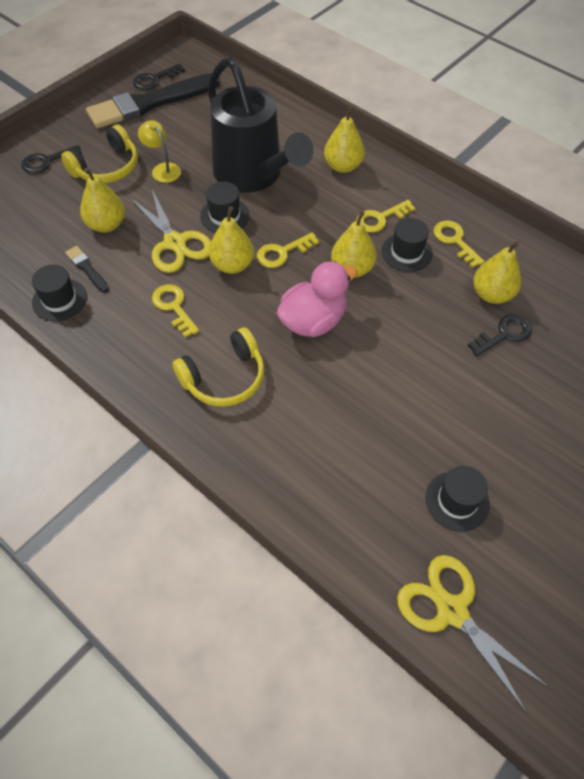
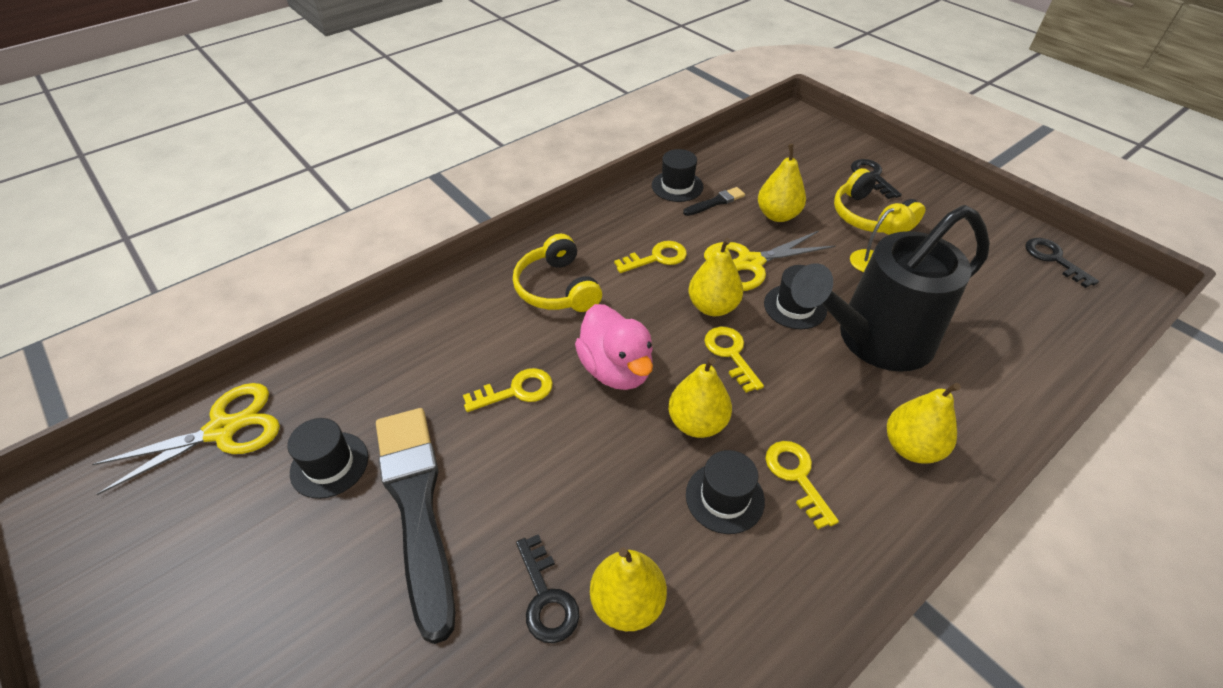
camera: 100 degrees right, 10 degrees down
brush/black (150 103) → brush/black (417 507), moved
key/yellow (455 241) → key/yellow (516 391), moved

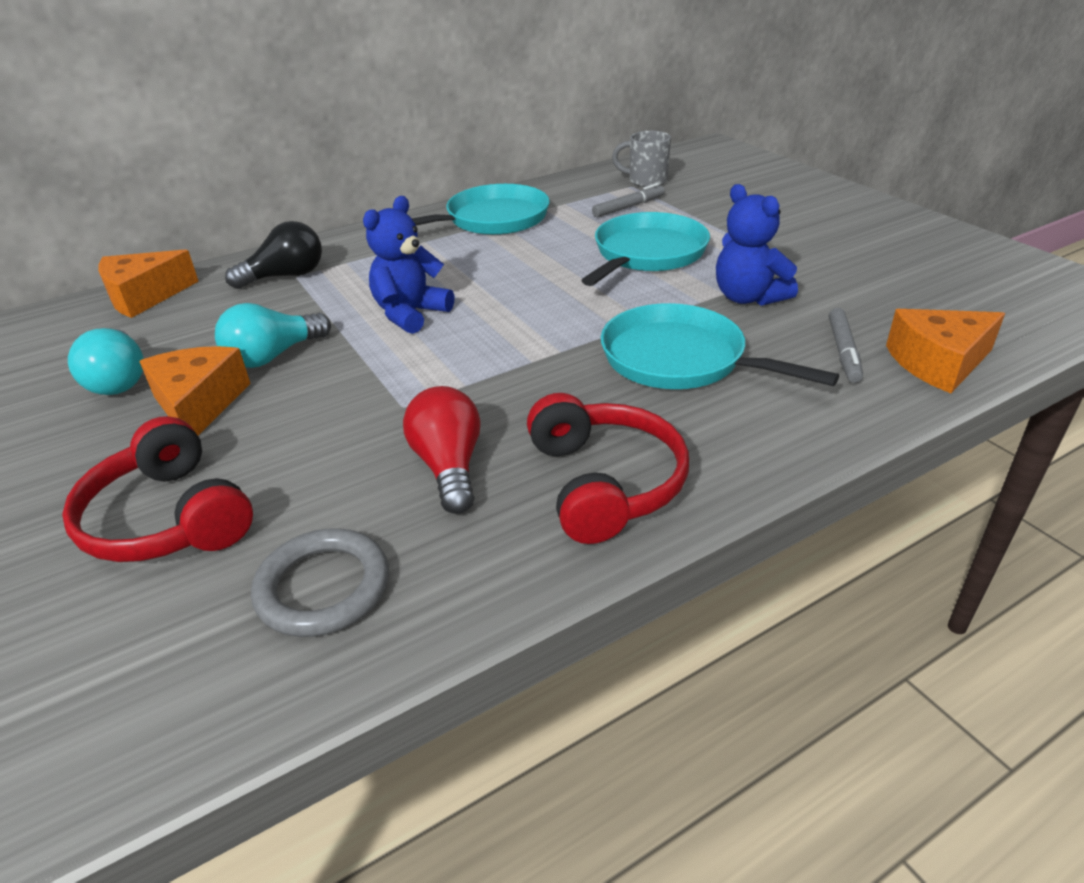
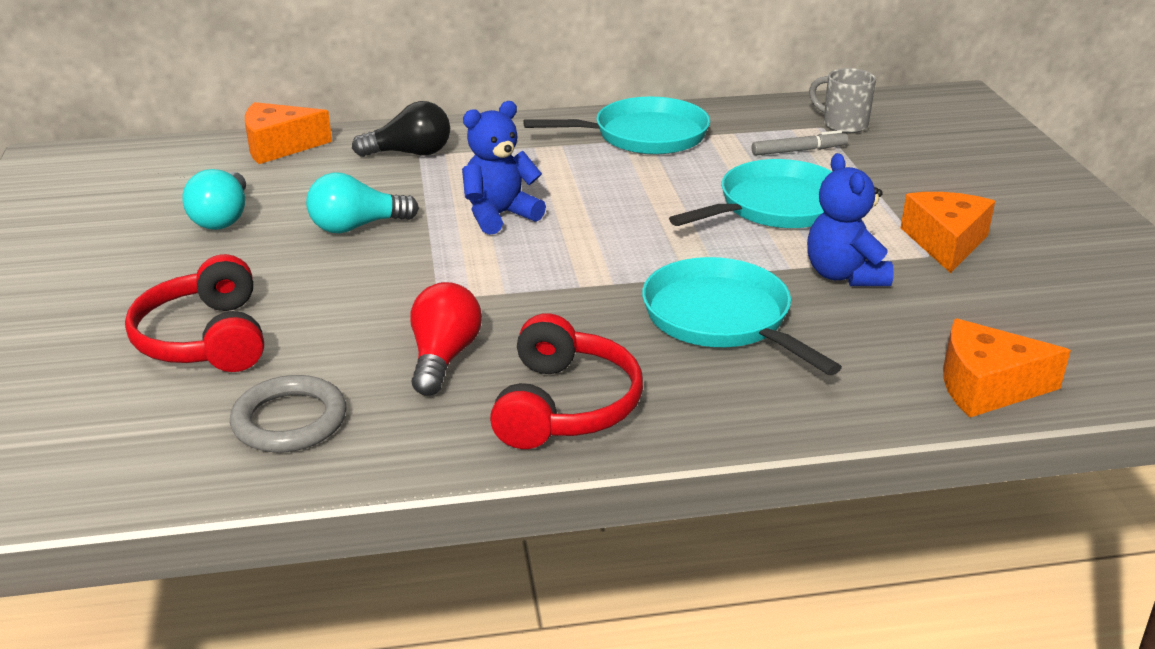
camera: 20 degrees right, 5 degrees down
cheese/orange (198 404) → cheese/orange (945 242), moved
marker/grey (843 351) → -

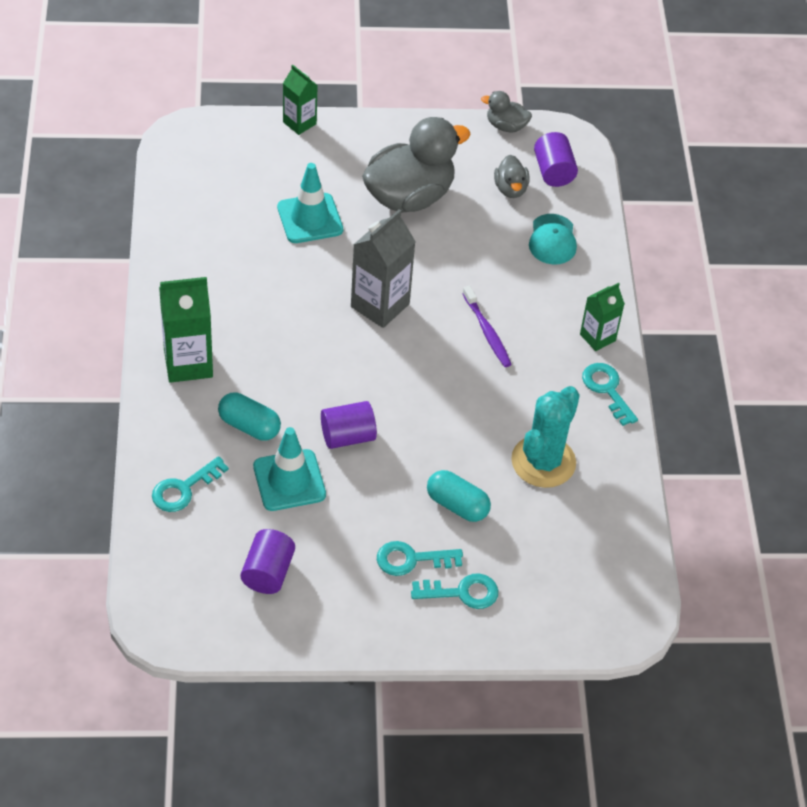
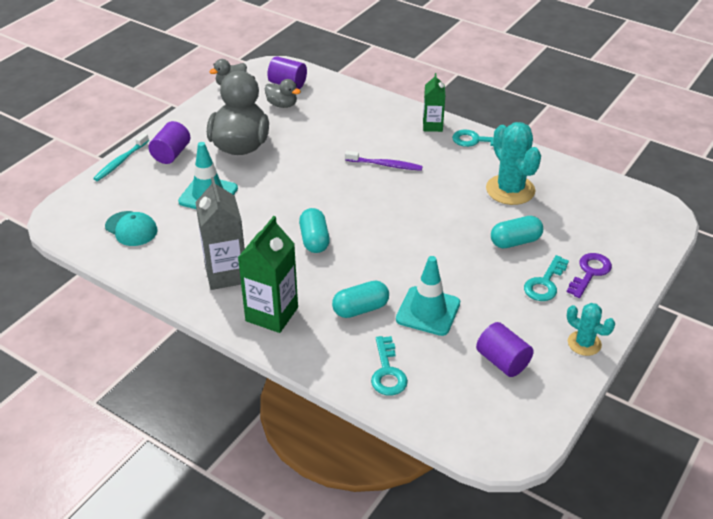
camera: 50 degrees left, 10 degrees down
carton/green (299 123) → toothbrush/turquoise (120 161)
cap/turquoise (552 240) → cap/turquoise (131 229), moved
cylinder/purple (347 436) → cylinder/purple (171 154), moved
carton/grey (380 305) → carton/grey (226 274), moved
- → capsule/turquoise (314 240)
key/turquoise (462 592) → key/purple (590 273)
- → cactus/turquoise (584 343)

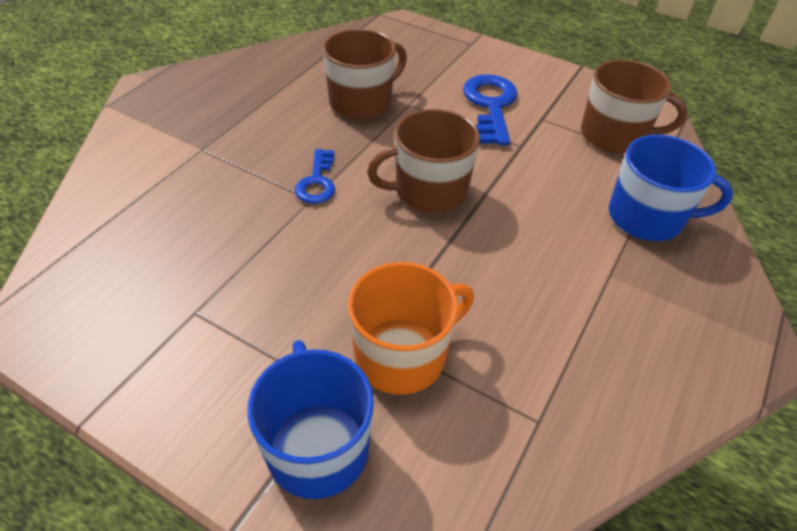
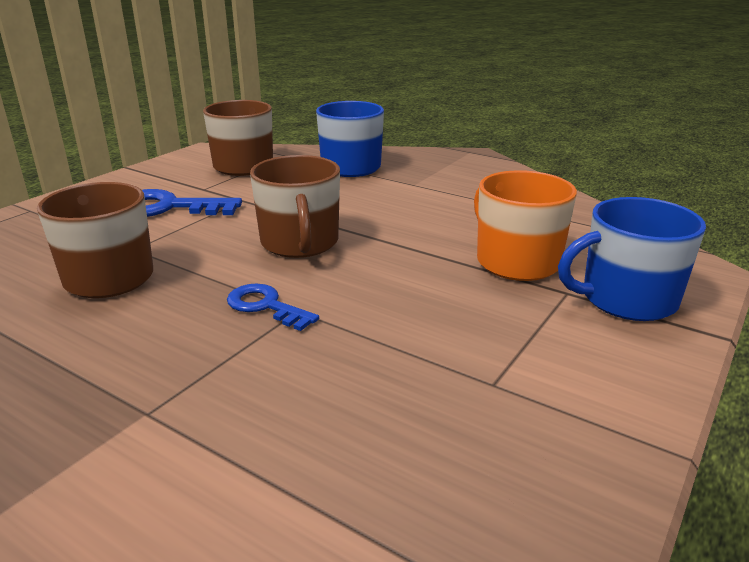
camera: 85 degrees left, 20 degrees down
key/blue (317 182) → key/blue (266 306), 150 degrees counterclockwise

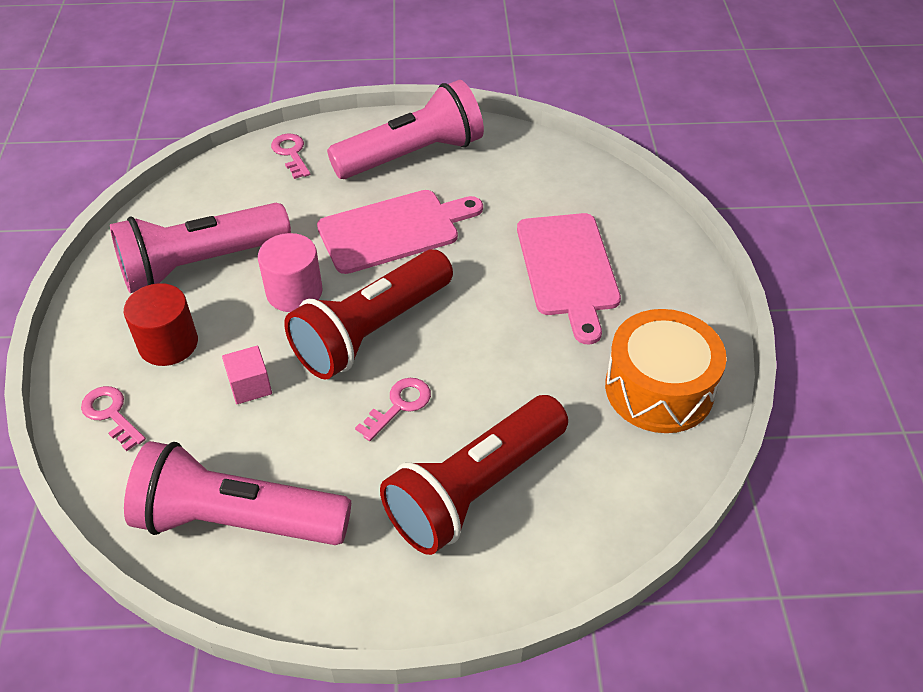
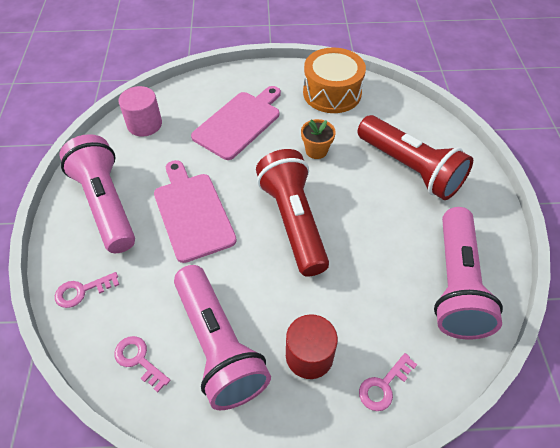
camera: 90 degrees left, 5 degrees up
key/pink (399 405) → key/pink (139 360), moved
cylinder/pink (294 292) → cylinder/pink (144 124), moved
cutting board/pink (568 269) → cutting board/pink (239 123), 45 degrees counterclockwise
flashlight/red (372 331) → flashlight/red (293 221), 150 degrees counterclockwise
- → flower pot/orange (316 150)
cube/pink (250 386) → -

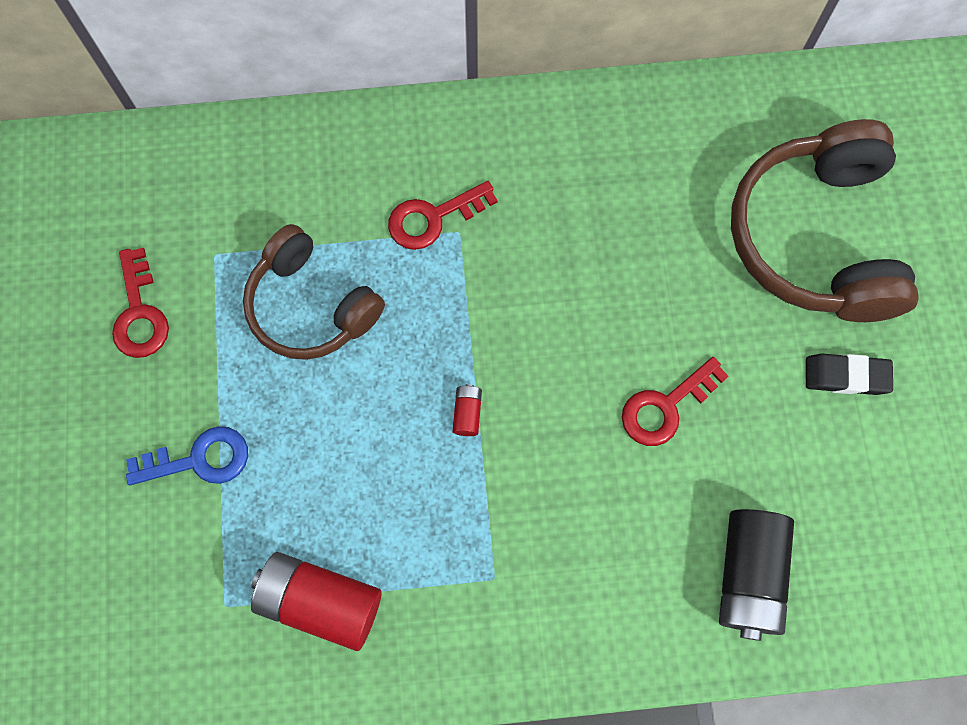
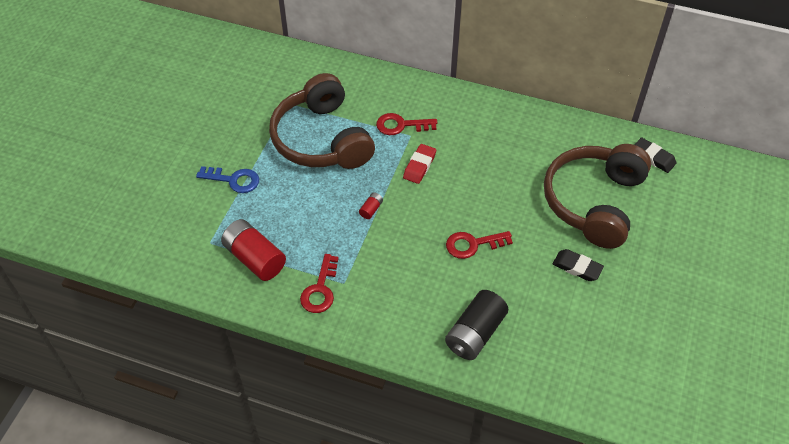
camera: 25 degrees right, 20 degrees down
headphones/brown (311 306) → headphones/brown (322 139), x1.52
key/red (139 313) → key/red (320 290), moved
- → eraser/red (419 166)
- → eraser/black (653 157)

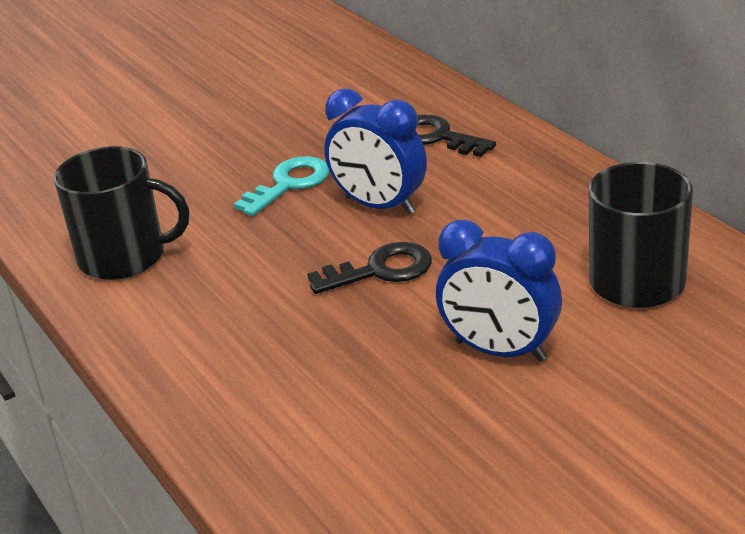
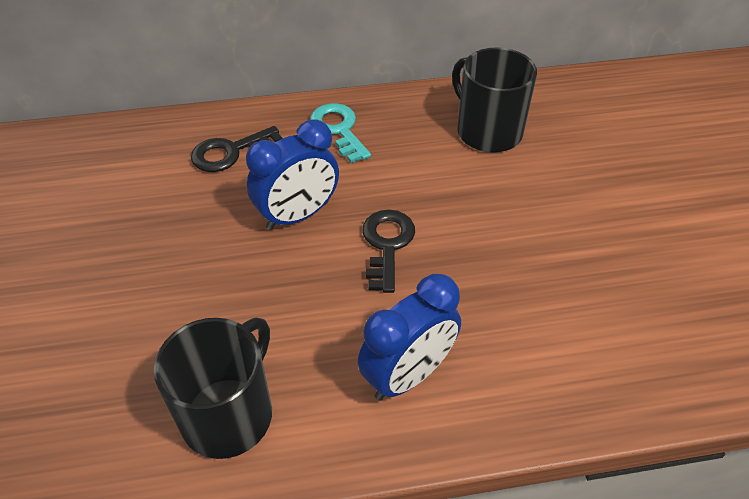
camera: 70 degrees left, 15 degrees up
key/turquoise (289 184) → key/turquoise (338 129), moved
clock/blue (500 351) → clock/blue (408 375), moved

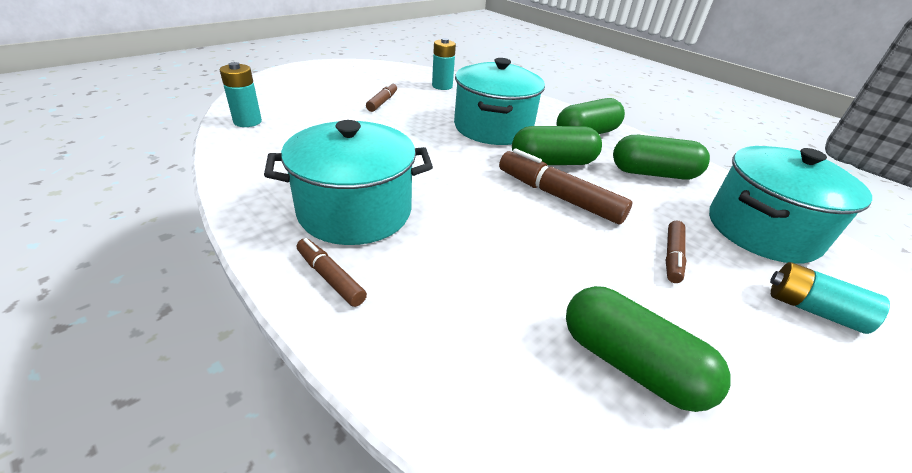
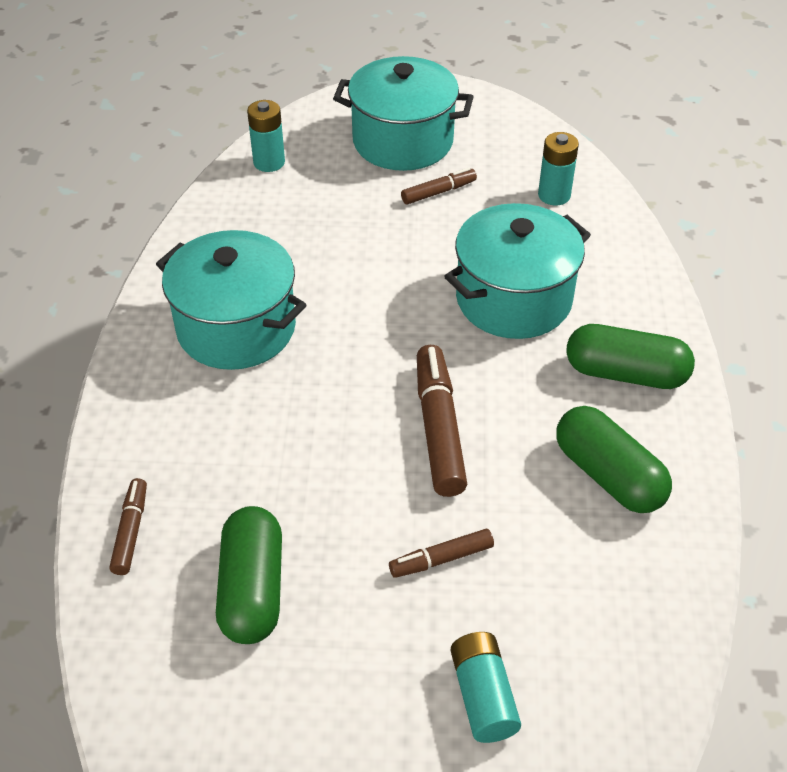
camera: 50 degrees right, 10 degrees up
marker/brown (330 277) → marker/brown (131 531), moved
pot/turquoise (762 230) → pot/turquoise (403 141), moved
capsule/green (552 162) → -

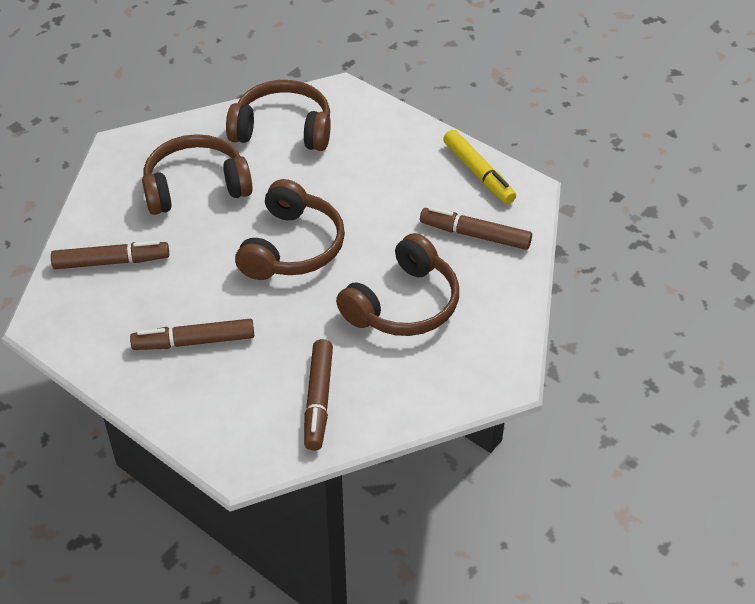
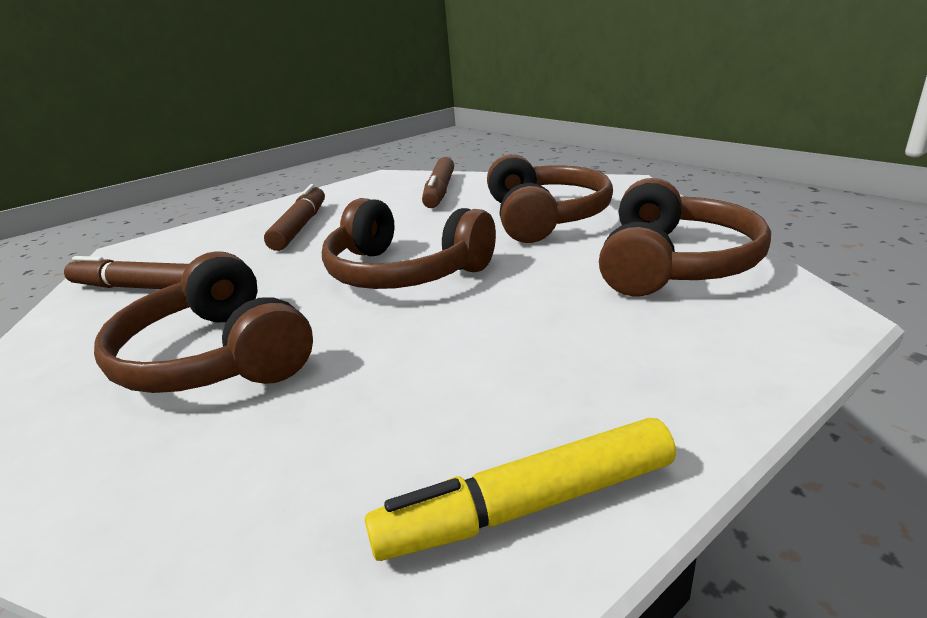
camera: 105 degrees right, 20 degrees down
marker/brown (475 235) → -

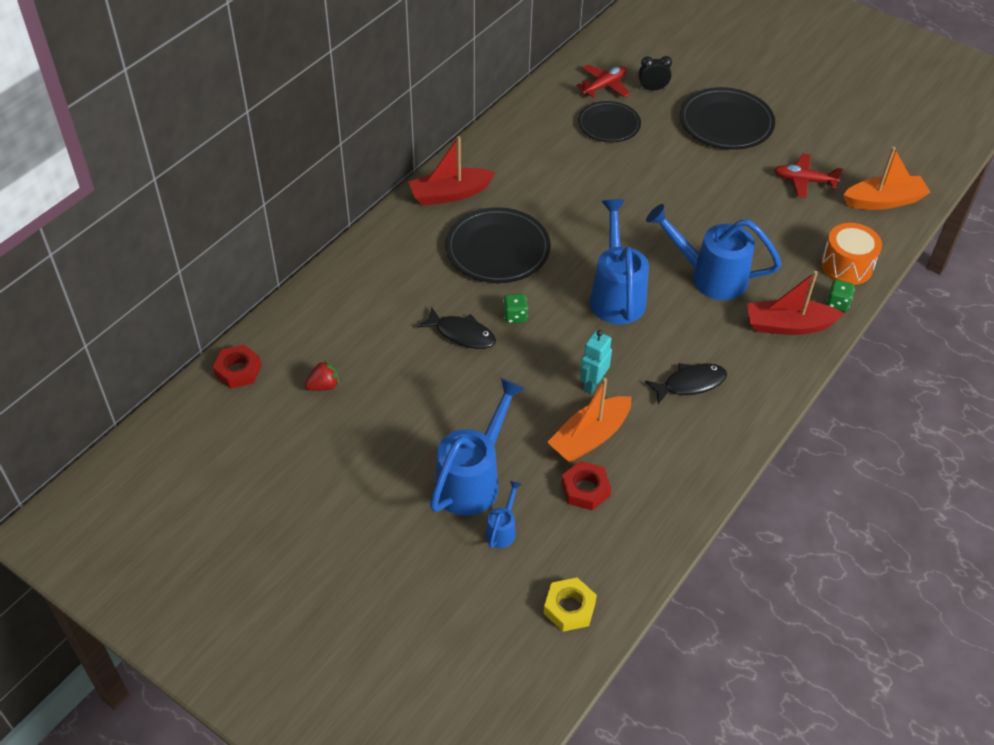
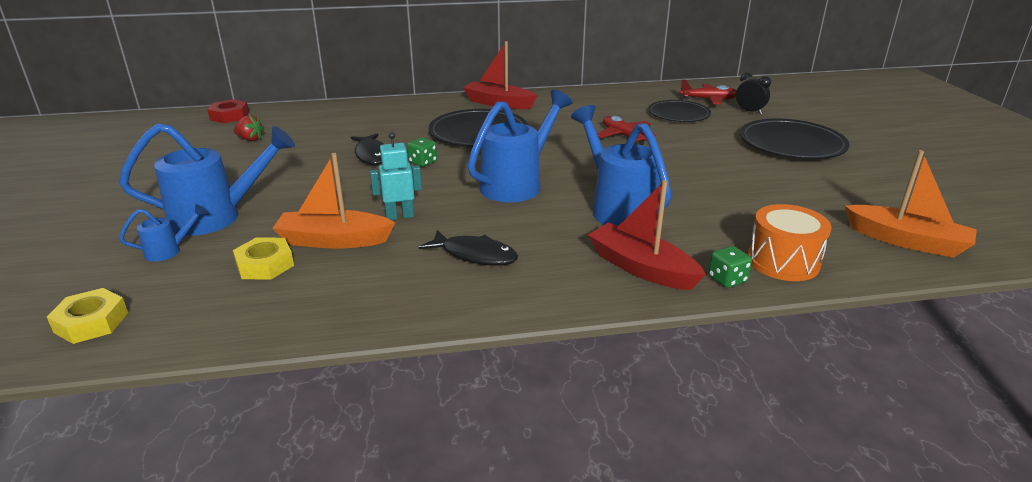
camera: 45 degrees right, 20 degrees down
nut/red (585 489) → nut/yellow (265 265)
plane/red (804 181) → plane/red (623 136), moved

